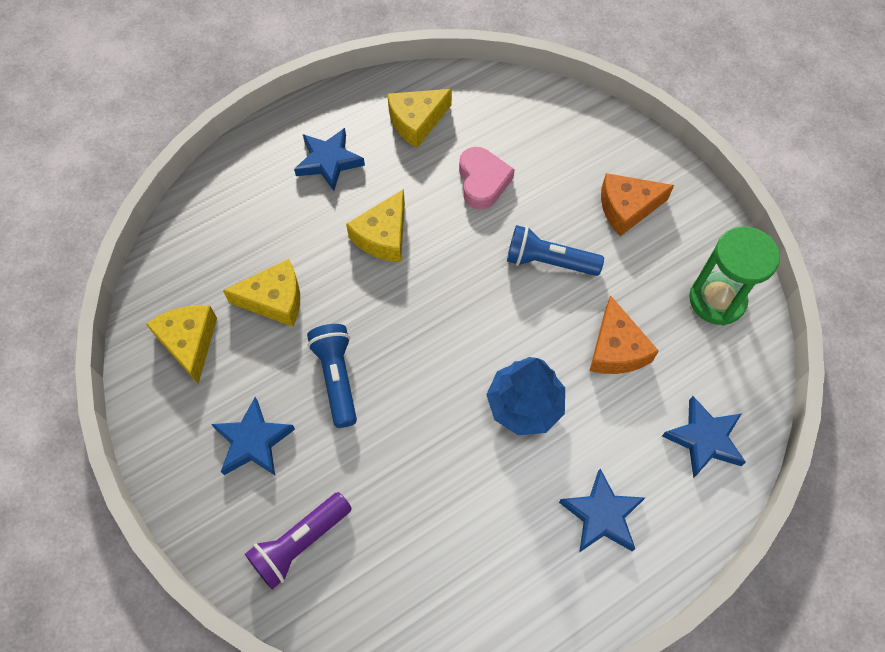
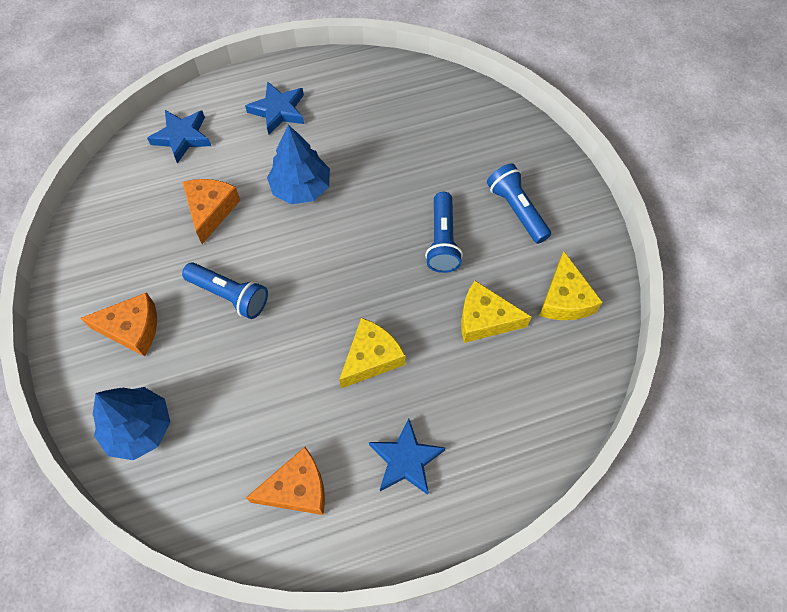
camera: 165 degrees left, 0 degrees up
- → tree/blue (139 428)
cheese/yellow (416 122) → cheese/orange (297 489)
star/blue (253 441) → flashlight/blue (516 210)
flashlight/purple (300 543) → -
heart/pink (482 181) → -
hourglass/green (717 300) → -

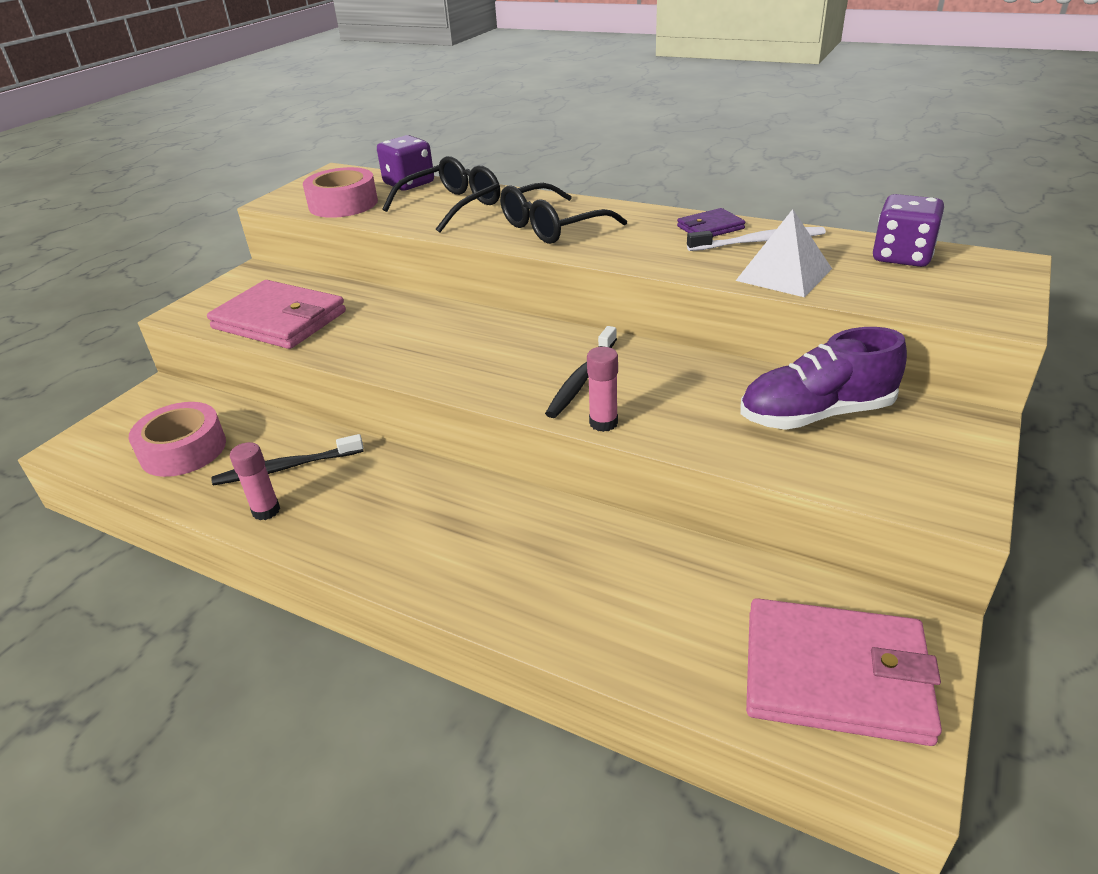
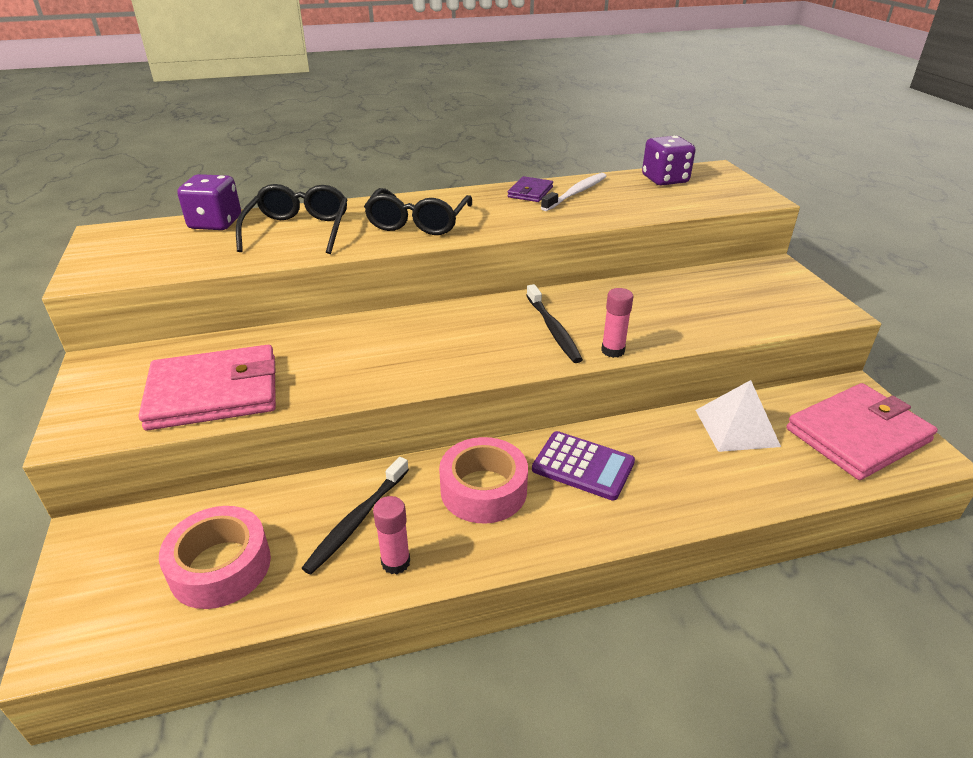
camera: 45 degrees left, 0 degrees up
tape/pink (343 204) → tape/pink (483 490), moved
- → calculator/purple (583 466)
pyramid/white (783 274) → pyramid/white (736 428), moved
shoe/purple (816 414) → -

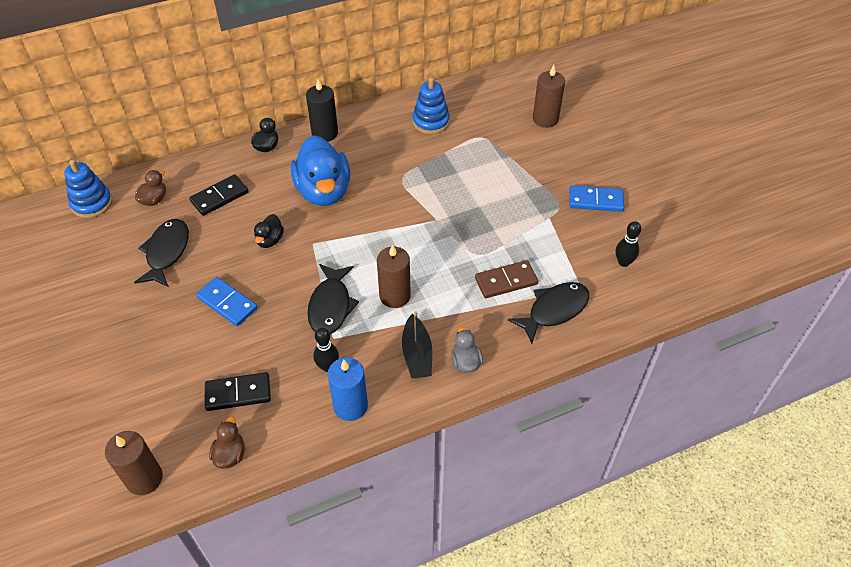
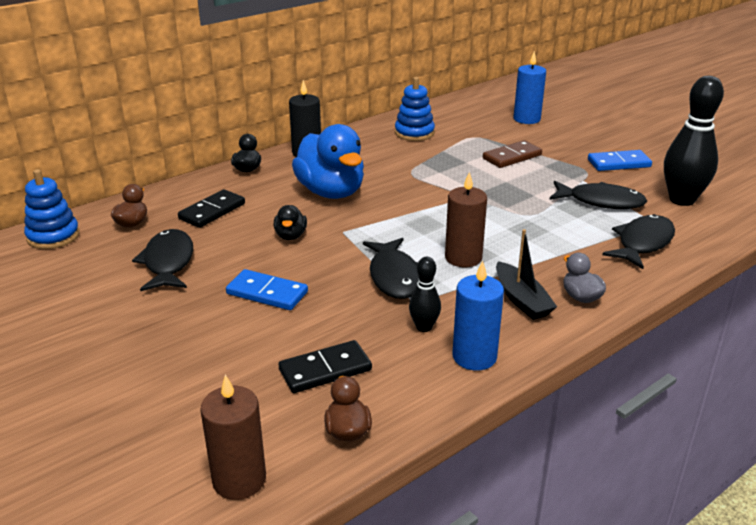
camera: 15 degrees left, 20 degrees down
domino/brown (506 281) → domino/brown (512 157), moved
candle/brown (545 119) → candle/blue (526 119)
- → fish/black (601 202)
bowling pin/black (623 262) → bowling pin/black (682 200), x2.00

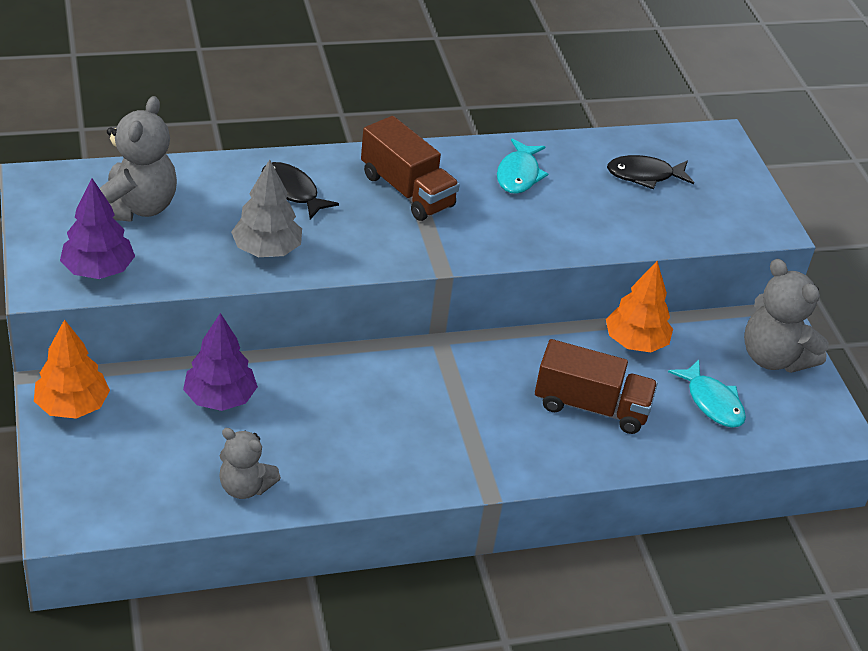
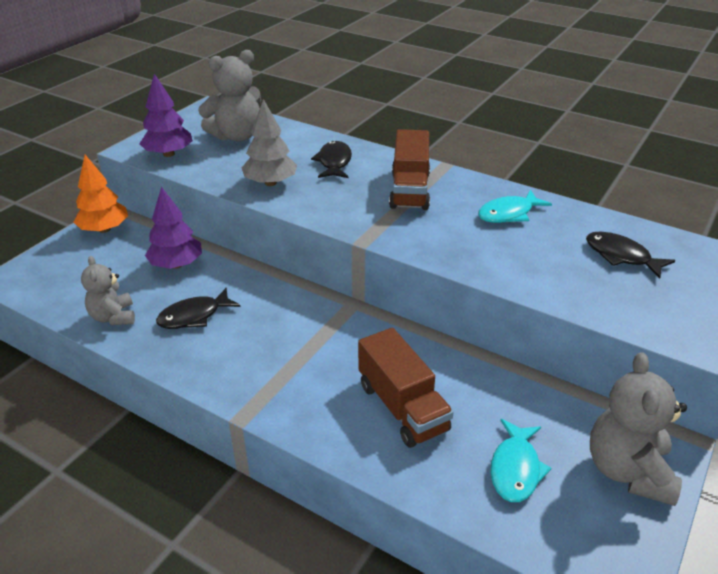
camera: 50 degrees right, 5 degrees down
- → fish/black (194 316)
tree/orange (635 342) → -

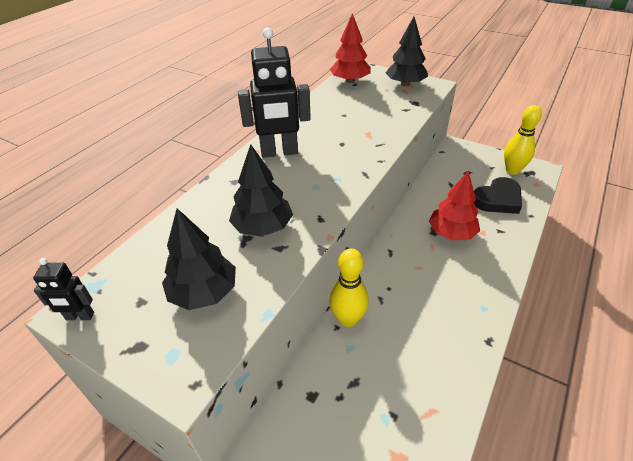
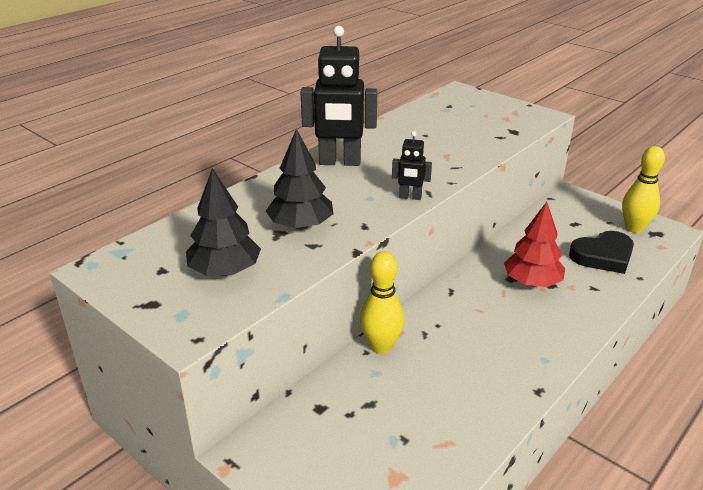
camera: 10 degrees right, 10 degrees down
robot/black (80 316) → robot/black (410 197), moved
tree/red (350 81) → -
tree/black (405 84) → -

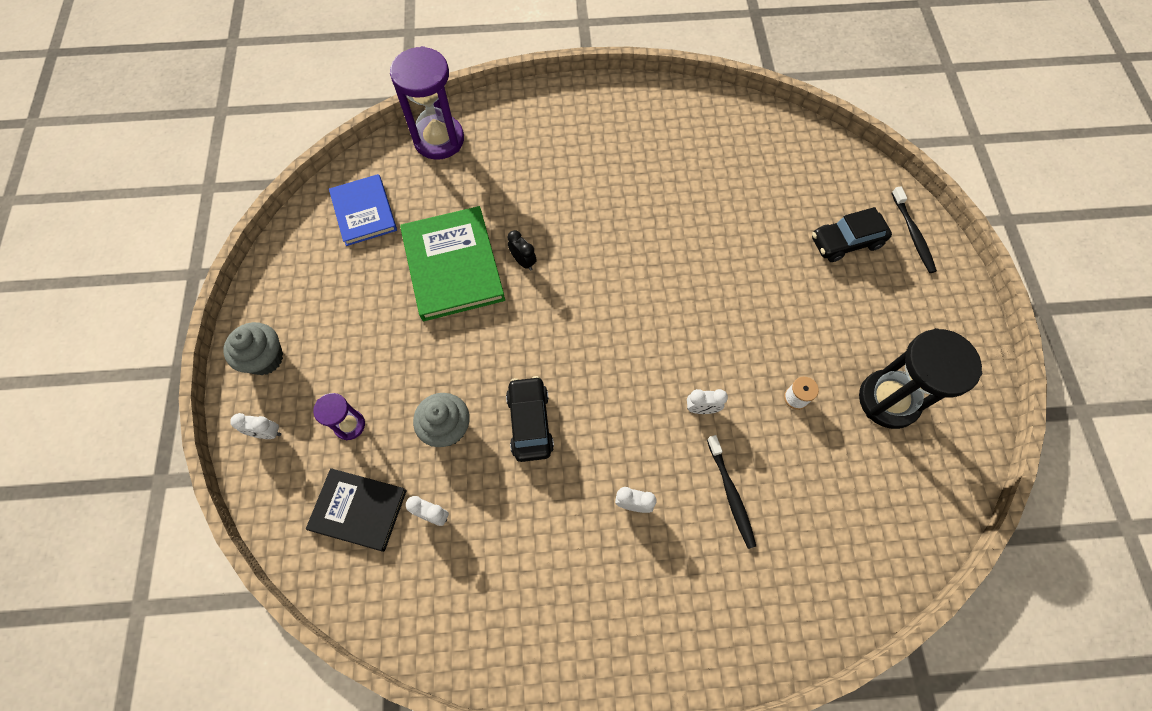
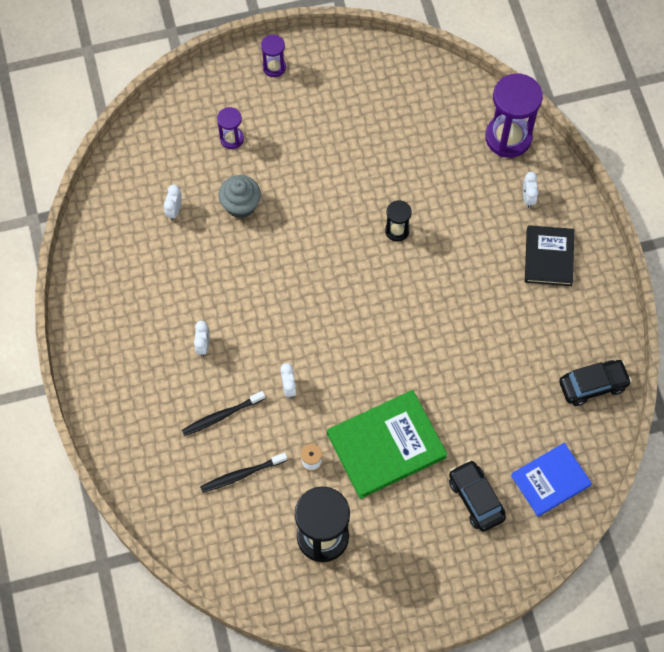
camera: 80 degrees right, 0 degrees up
toothbrush/black (913 234) → toothbrush/black (241 475), moved
cupcake/grey (265 358) → hourglass/purple (274 67)
book/green (453 266) → book/green (386 445), moved
clock/black (523 261) → hourglass/black (397 230)
book/blue (364 212) → book/blue (550 480), moved
clock/white (267 433) → clock/white (528 198), moved
book/black (358 510) → book/black (549 257), moved
car/black (530 422) → car/black (593 385), moved

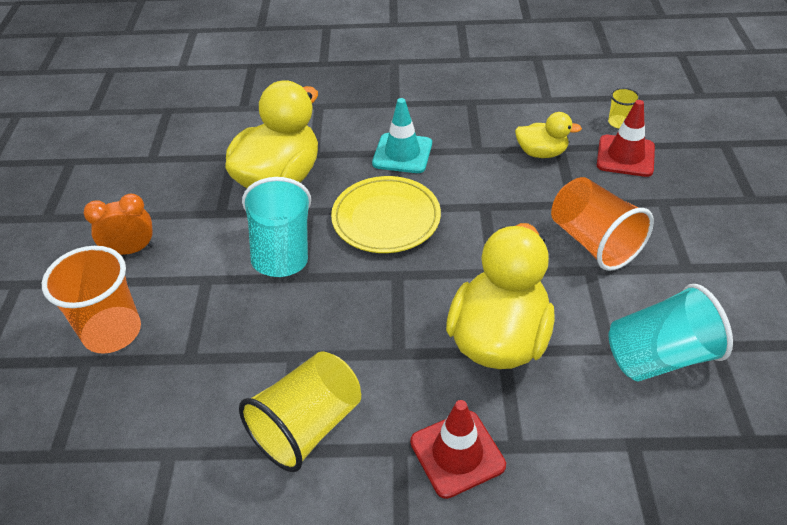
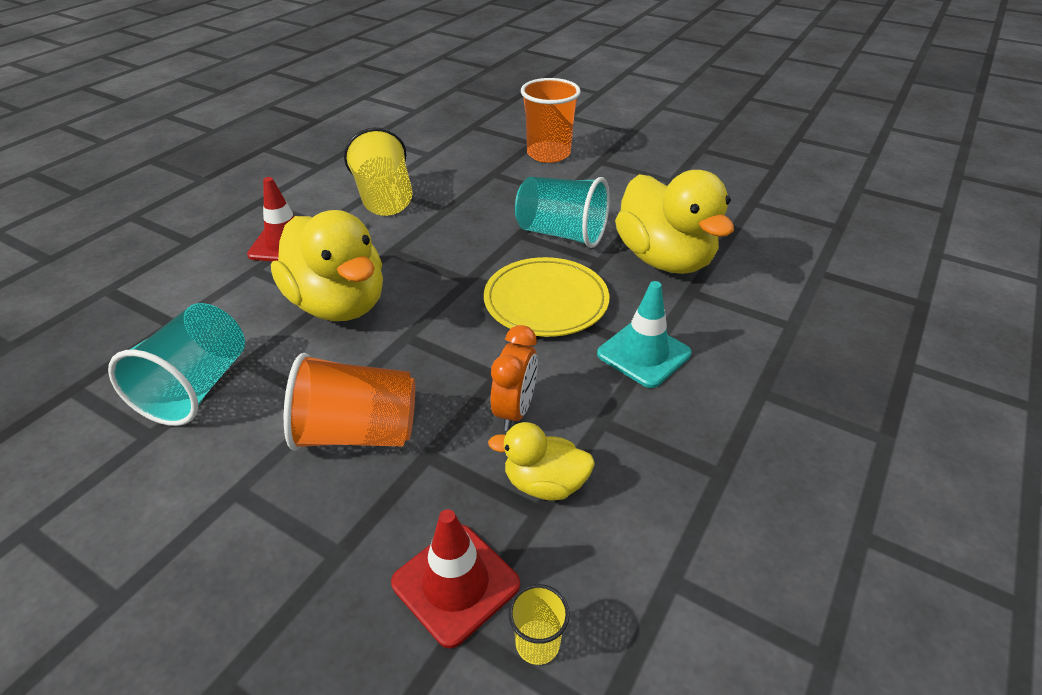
camera: 120 degrees right, 5 degrees down
duck/yellow (541 153) → duck/yellow (544 483), 60 degrees clockwise
clock/orange (131 250) → clock/orange (515 410), moved

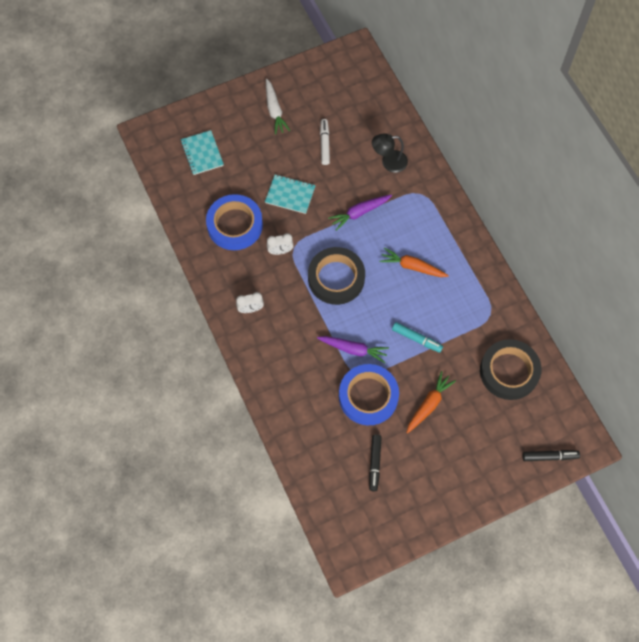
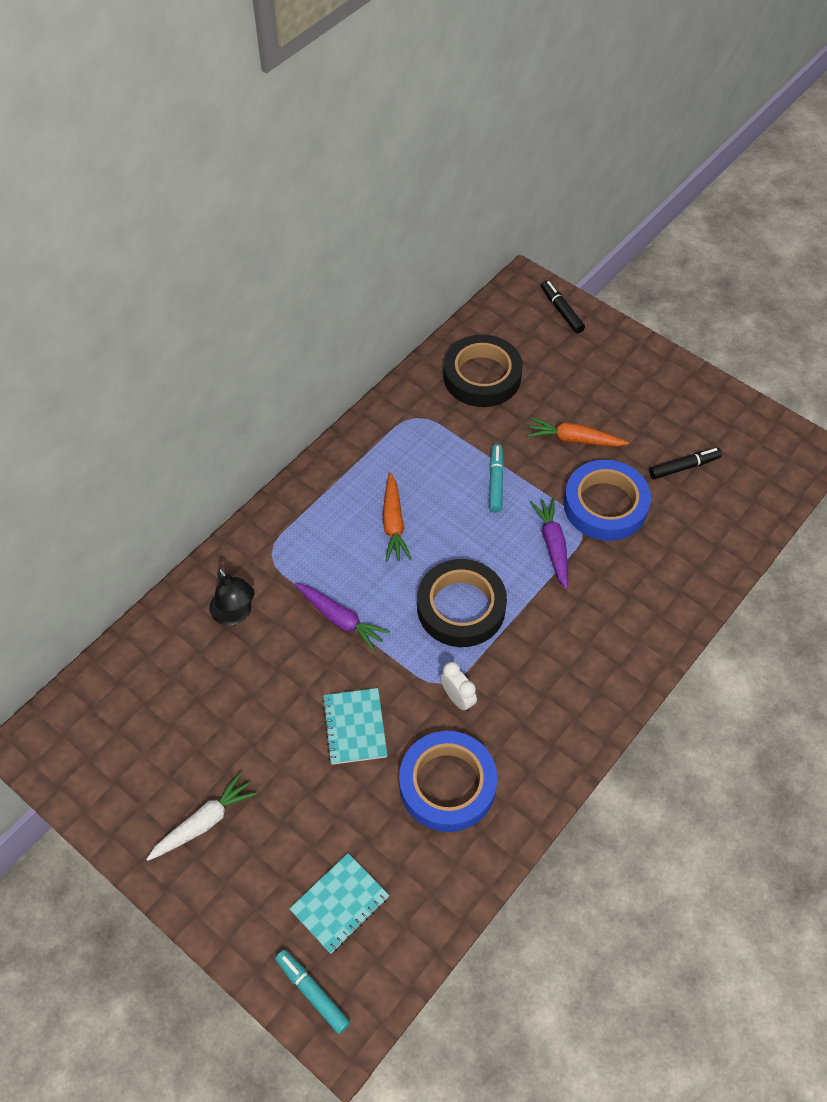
camera: 115 degrees left, 10 degrees down
- → marker/turquoise (312 992)
clock/white (250 309) → -
marker/white (324 144) → -

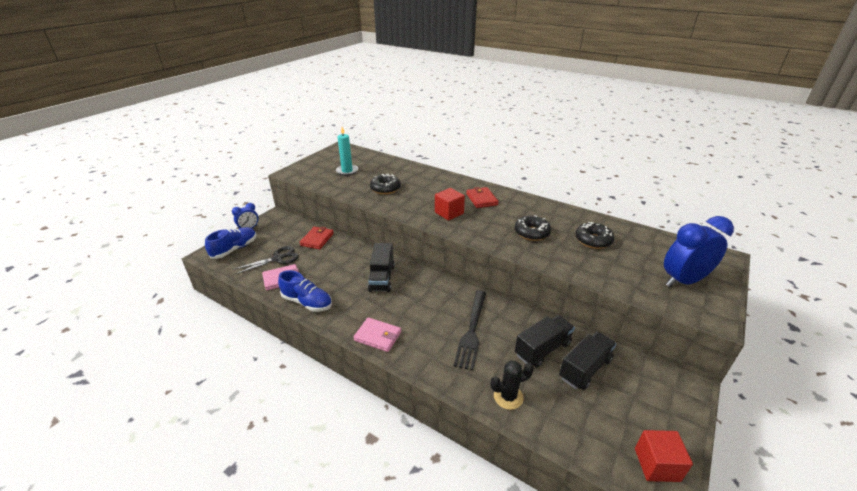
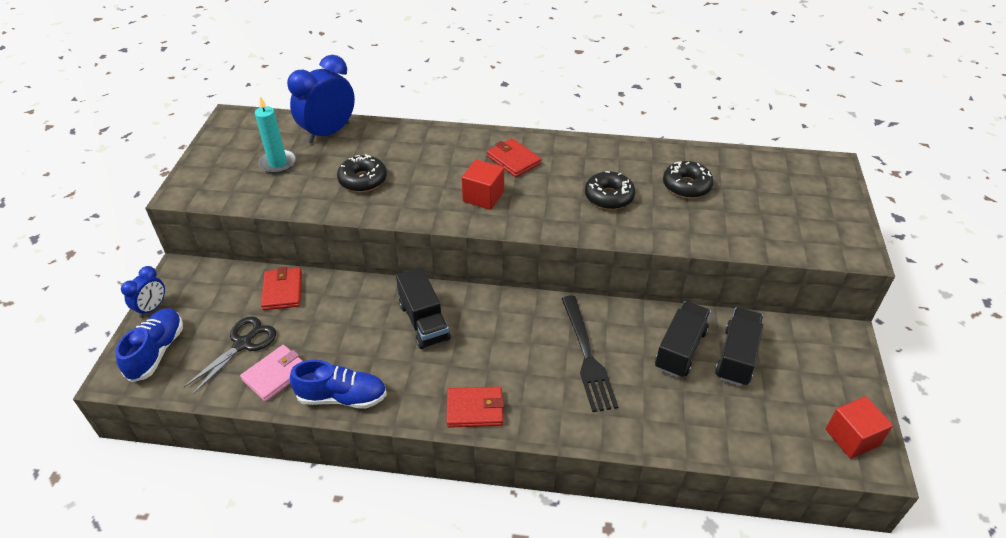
camera: 25 degrees left, 10 degrees up
clock/blue (683 281) → clock/blue (328 133), moved
wallet/pink (378 336) → wallet/red (475 409)
cactus/black (508 397) → -

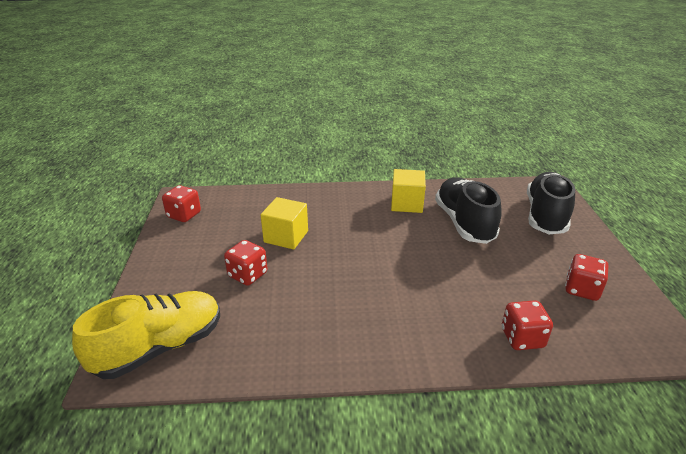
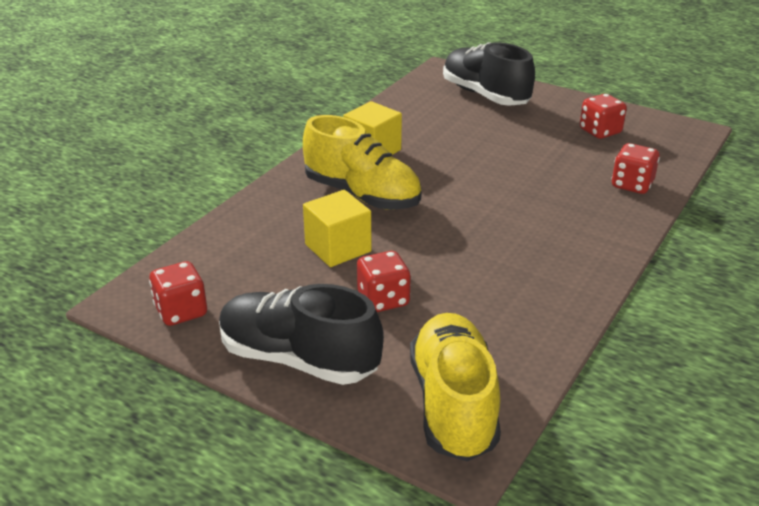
camera: 55 degrees left, 0 degrees up
shoe/black (464 223) → shoe/black (298 359), moved
- → shoe/yellow (362 195)

